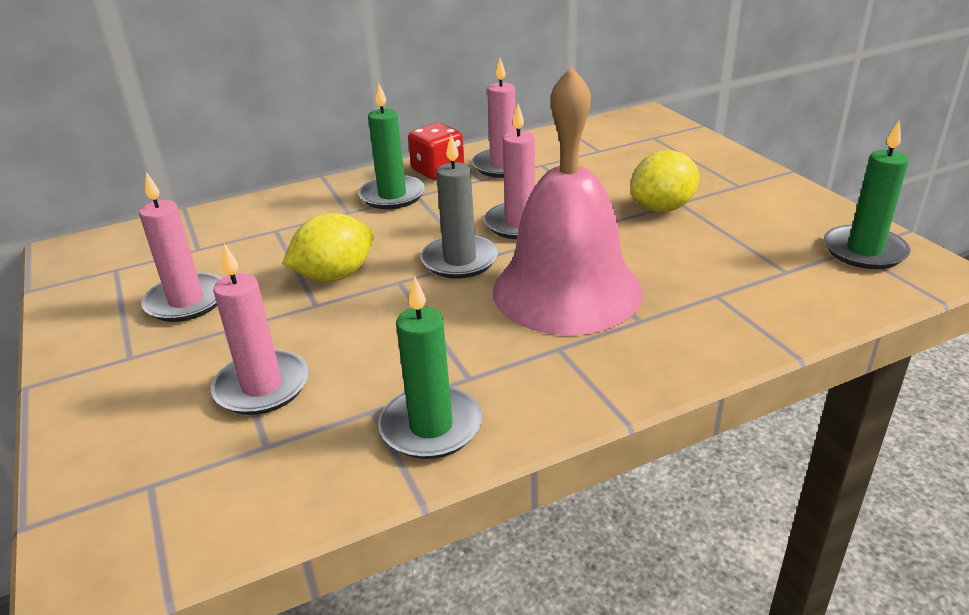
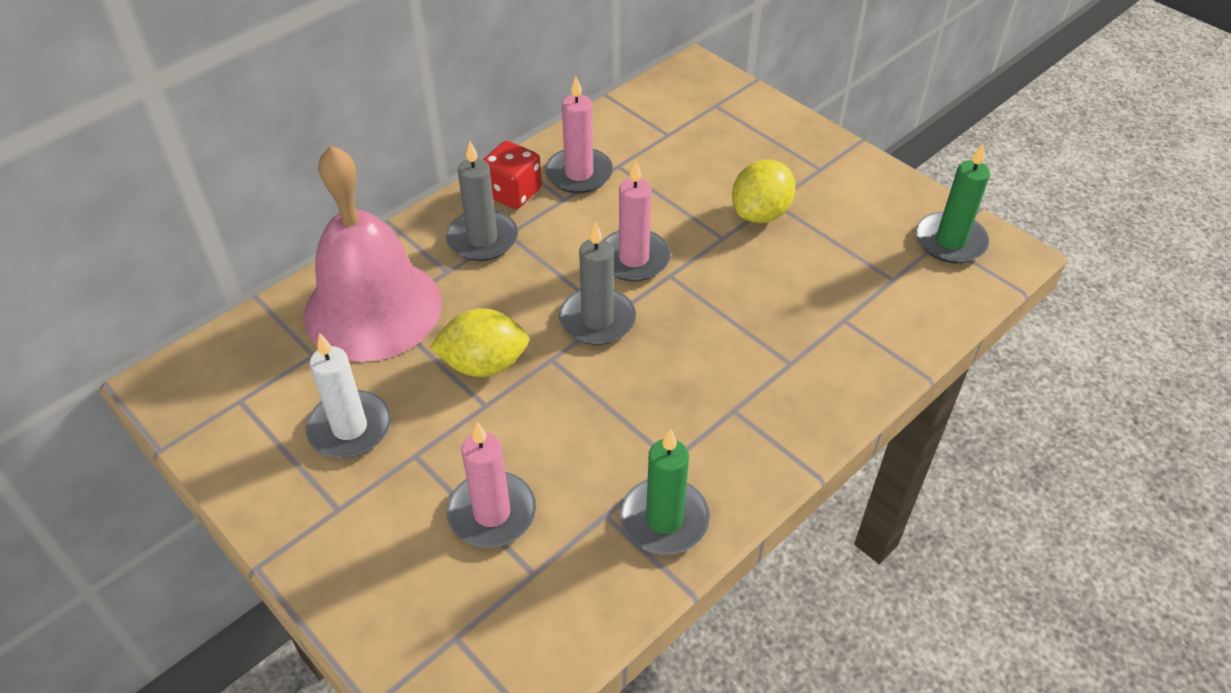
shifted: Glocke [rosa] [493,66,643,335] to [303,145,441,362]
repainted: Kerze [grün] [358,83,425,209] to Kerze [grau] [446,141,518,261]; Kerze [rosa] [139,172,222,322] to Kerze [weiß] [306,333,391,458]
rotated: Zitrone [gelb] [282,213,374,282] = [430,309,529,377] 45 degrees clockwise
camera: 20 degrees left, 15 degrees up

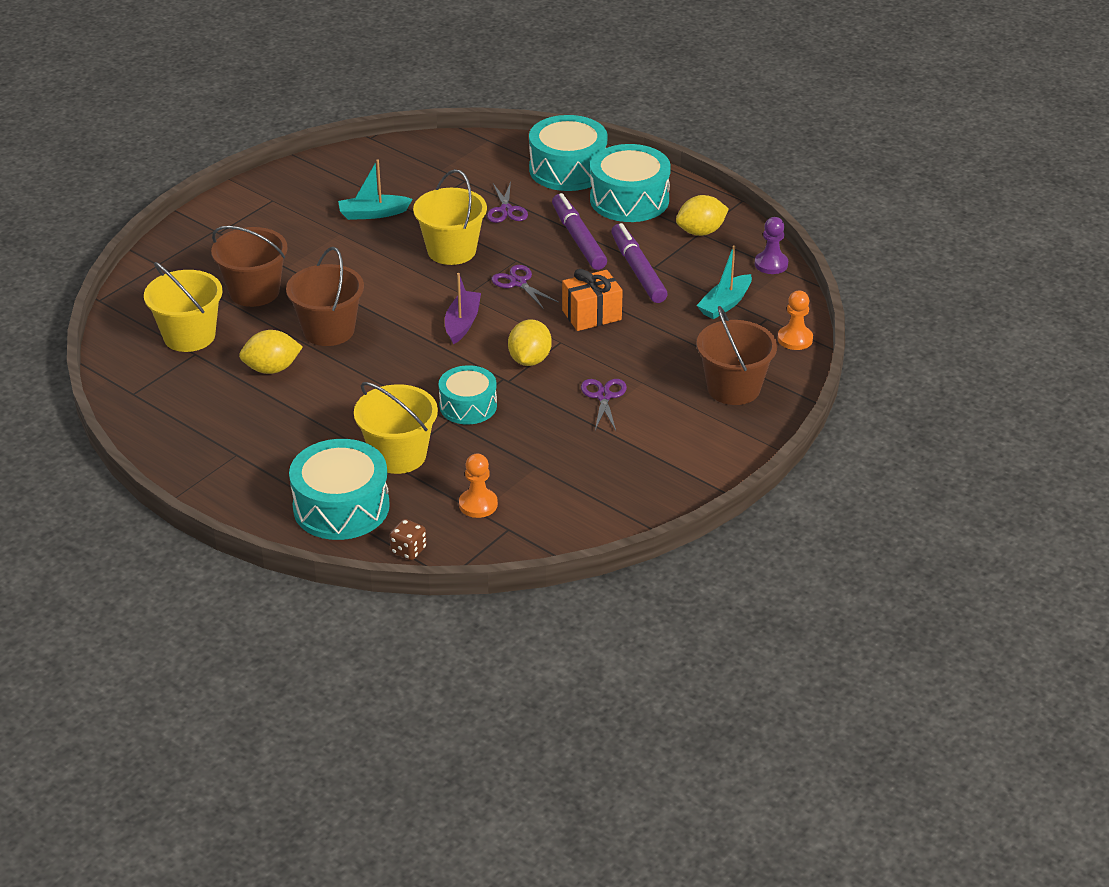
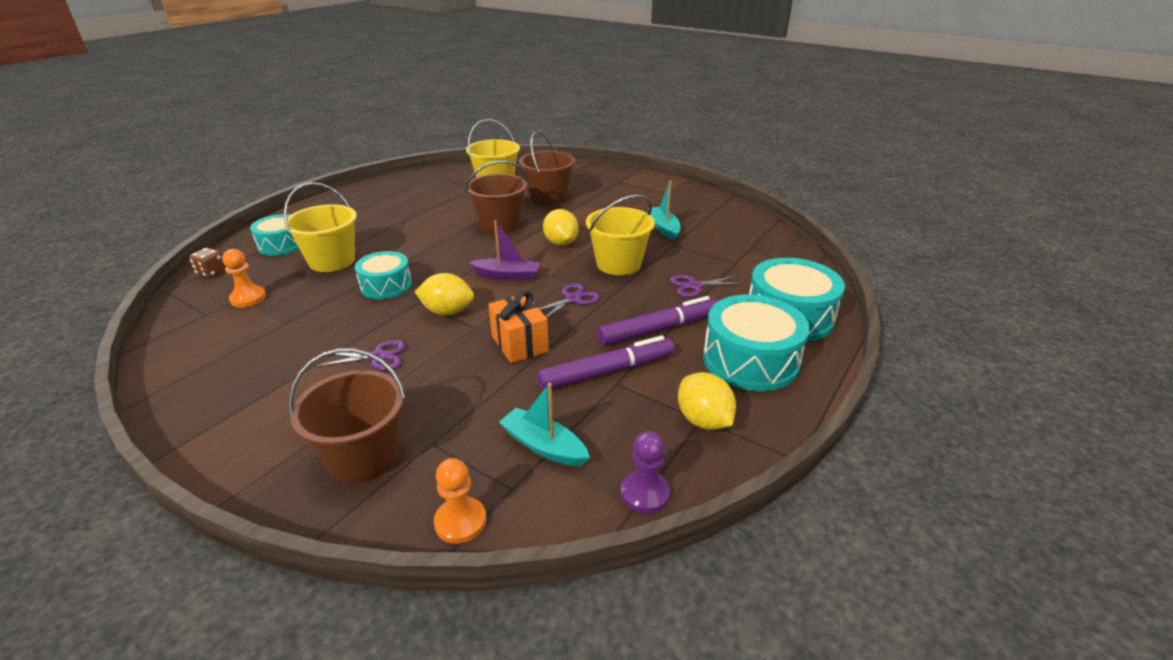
shifted: Zitrone [gelb] [239,330,303,374] to [543,209,578,246]
scaled: Trommel [türkis] [289,439,390,540] = [250,214,299,256] x0.63
camera: 85 degrees right, 5 degrees down

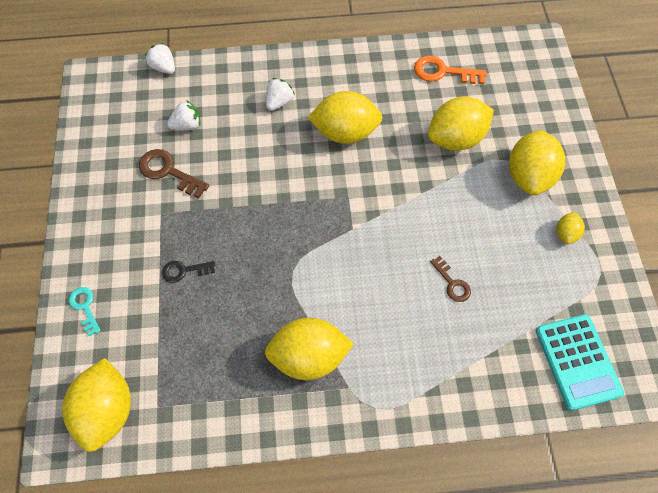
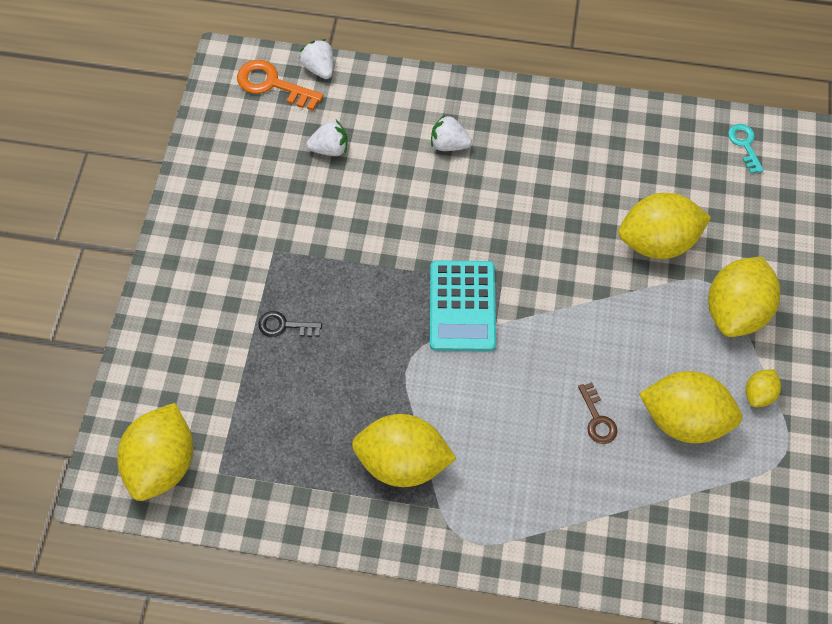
gone: Schlüssel [braun] [139,149,209,198]
shifted: Schlüssel [orange] [414,55,486,84] to [237,60,323,111]; Zitrone [gelb] [307,91,383,144] to [639,371,742,443]; Schlüssel [türkis] [69,287,101,336] to [728,124,764,174]; Taschenrechner [türkis] [536,314,624,411] to [430,260,496,351]
rotated: Erdbeere [weiß] [266,78,295,111] = [431,115,472,151] 120 degrees counterclockwise
camera: 15 degrees right, 0 degrees up

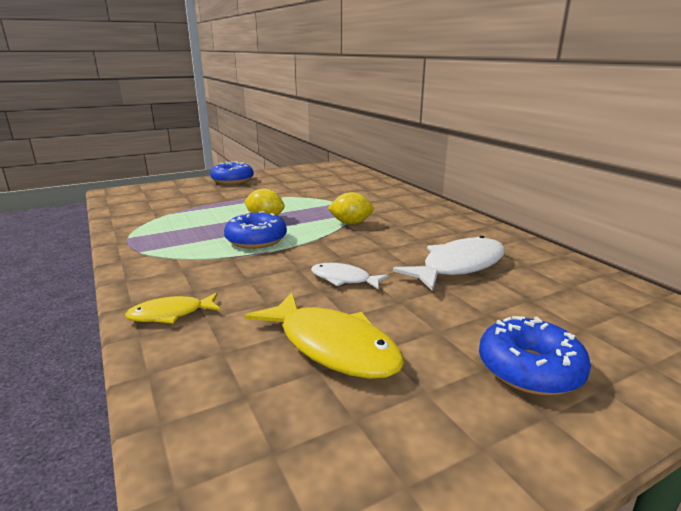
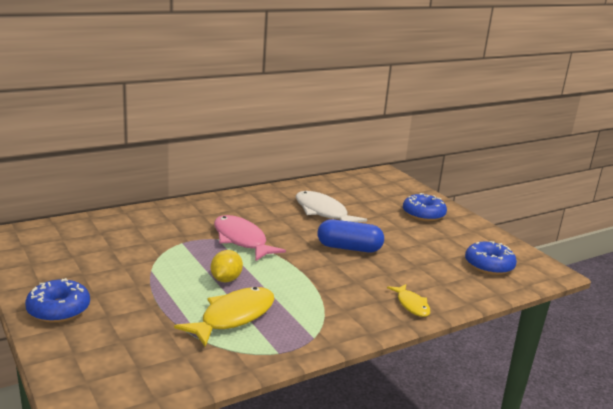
shifted: Donut [blau] [224,211,287,249] to [465,241,517,275]; Fisch [gelb] [245,292,404,379] to [174,287,274,347]
swapped: Zitrone [gelb] [327,192,374,224] to Fisch [rosa] [214,215,286,261]; Fisch [weiß] [311,263,389,289] to Kapsel [blau] [318,219,384,252]
camera: 95 degrees left, 0 degrees up

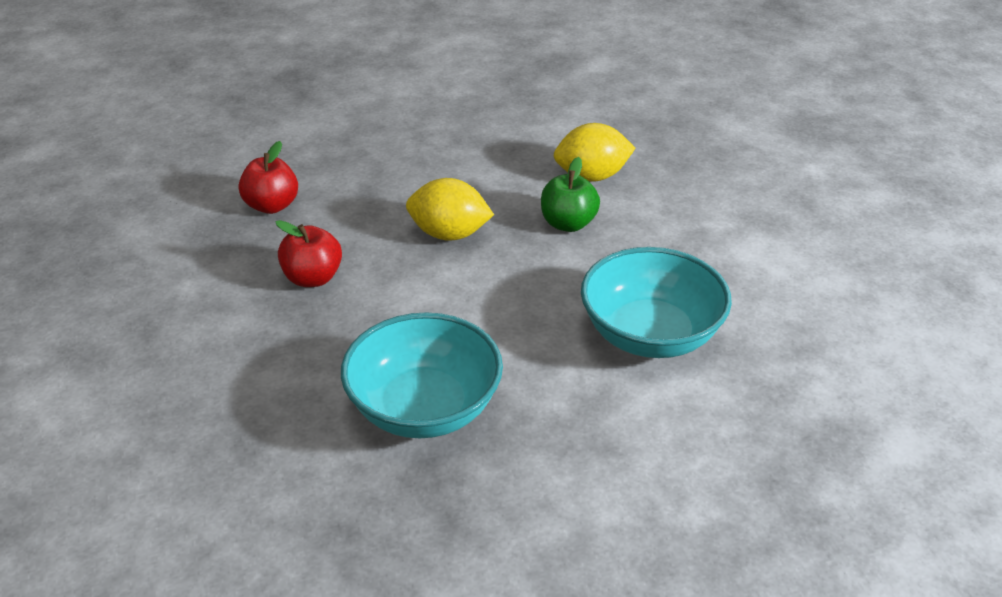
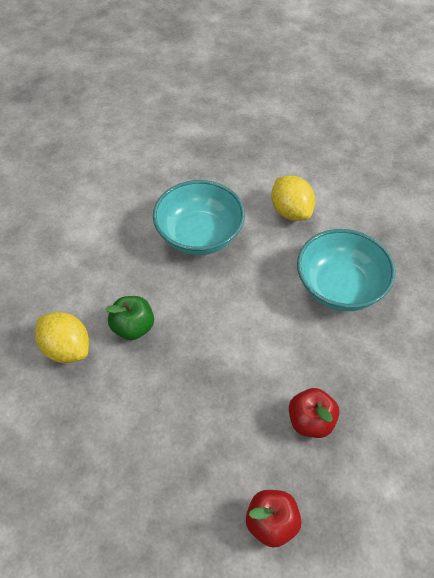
shifted: Zitrone [gelb] [406,178,494,241] to [271,175,315,221]
camera: 130 degrees left, 15 degrees up

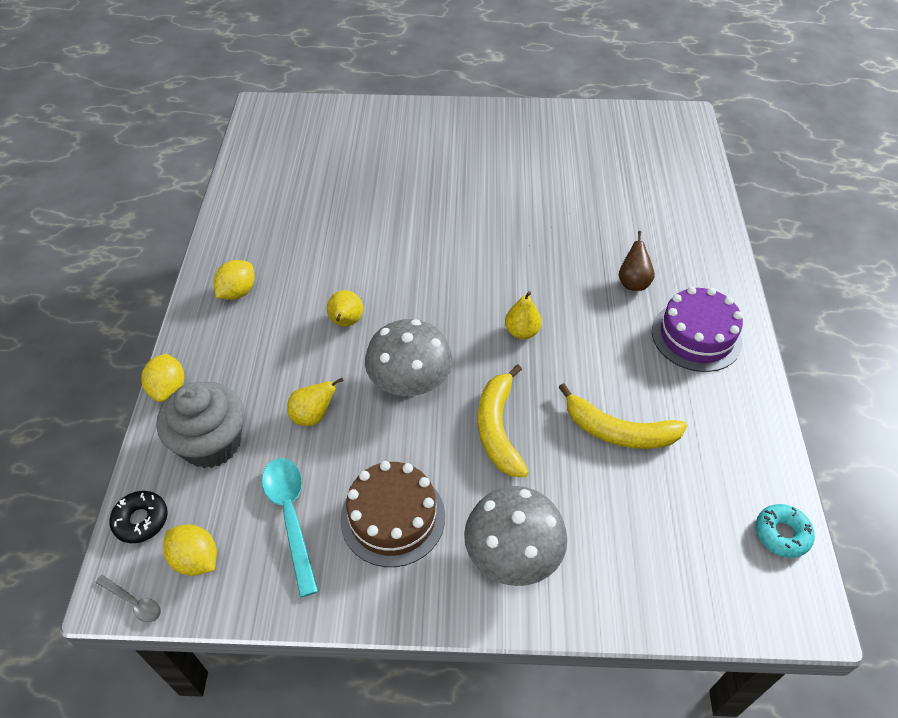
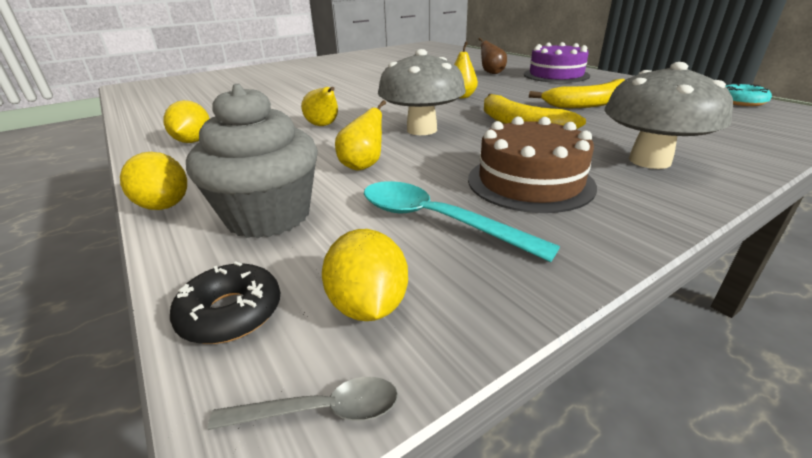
rotated: Zitrone [gelb] [163,525,217,576] = [322,229,408,321] 75 degrees clockwise
camera: 35 degrees left, 20 degrees down

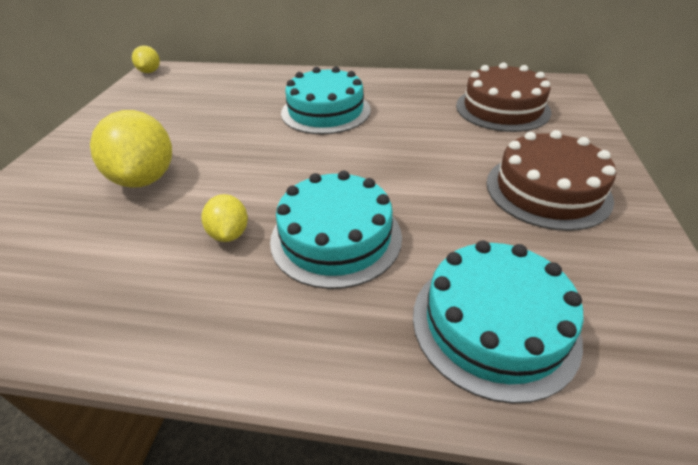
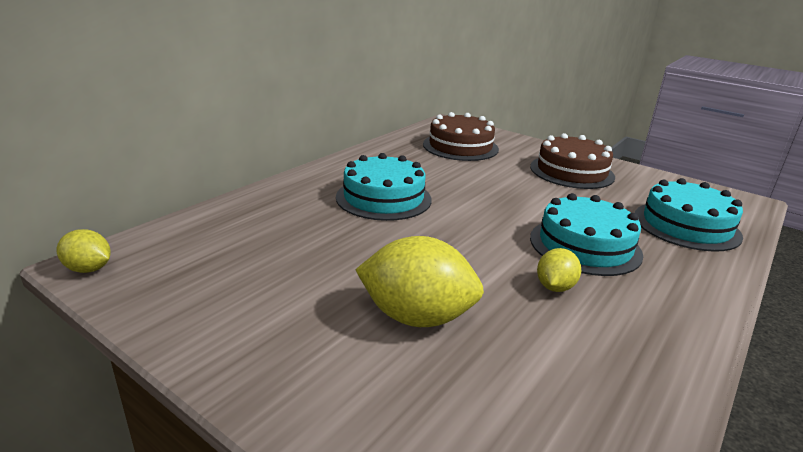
rotated: Zitrone [gelb] [201,194,248,242] = [537,248,581,292] 75 degrees counterclockwise
camera: 65 degrees left, 15 degrees down

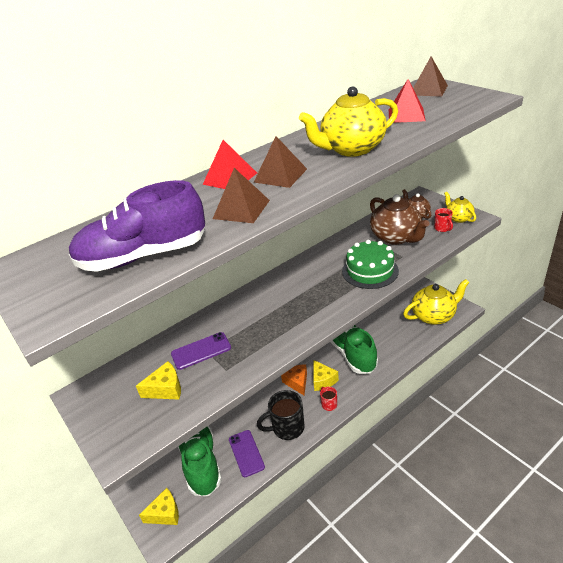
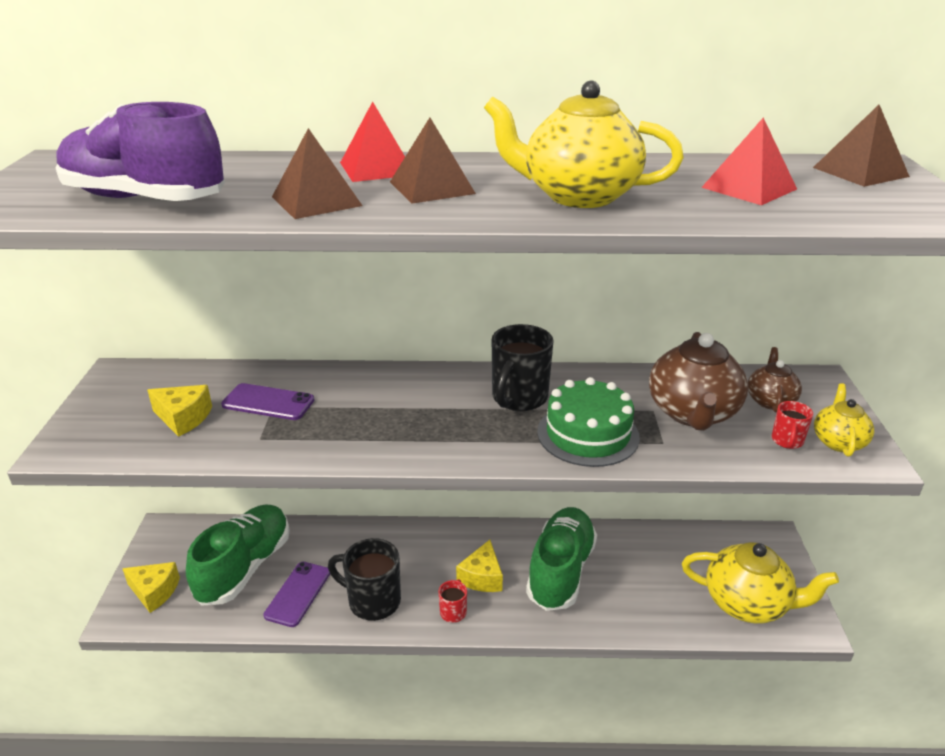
gone: Käse [orange] [281,364,307,395]
new: Tasse [schwarz] [492,324,553,411]
camera: 35 degrees right, 5 degrees down

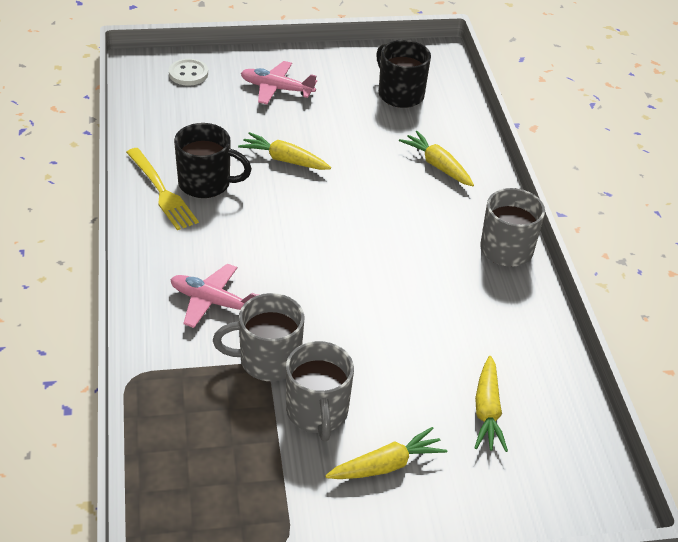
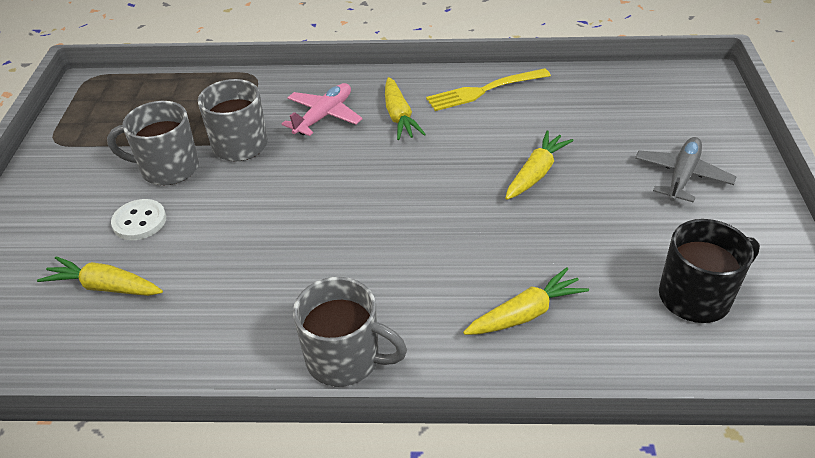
gone: Tasse [schwarz] [174,123,252,198]
shifted: Knopf [weiß] [169,59,208,86] to [111,199,166,240]; Karotte [gelb] [325,427,447,479] to [385,77,426,140]
repainted: Flugzeug [rosa] [241,61,317,104] to Flugzeug [grau] [635,137,736,203]
camera: 105 degrees right, 0 degrees up

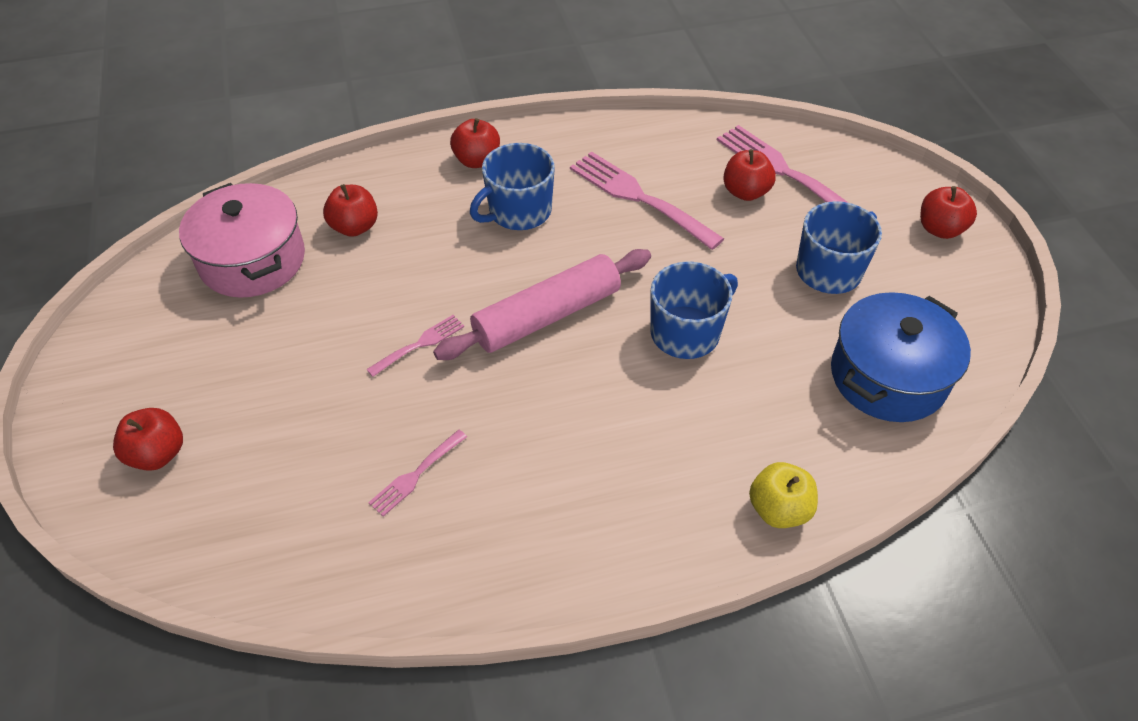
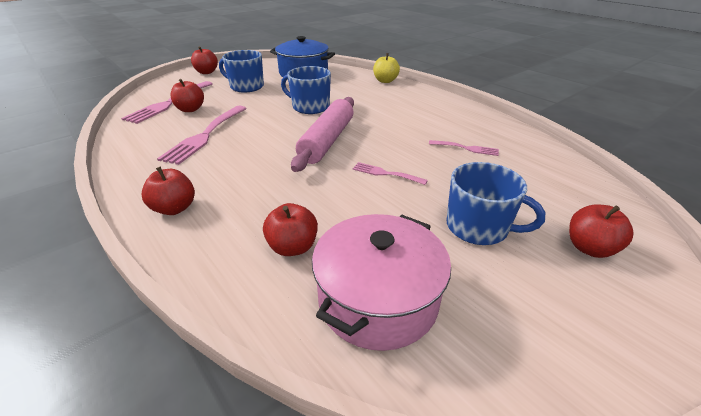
shifted: Tasse [blau] [470,143,555,230] to [447,162,545,245]
rotated: Nudelholz [rosa] [433,249,651,360] = [291,97,354,172] 75 degrees clockwise
camera: 115 degrees left, 15 degrees down

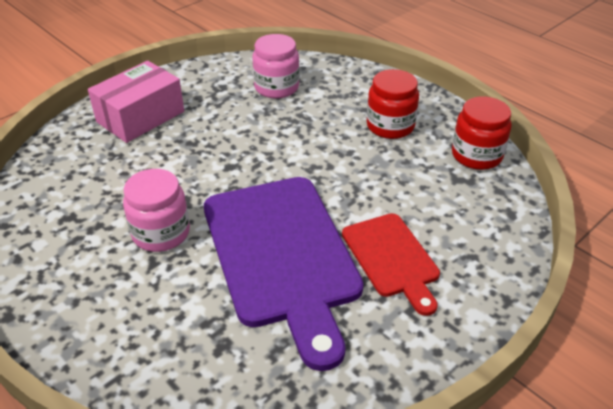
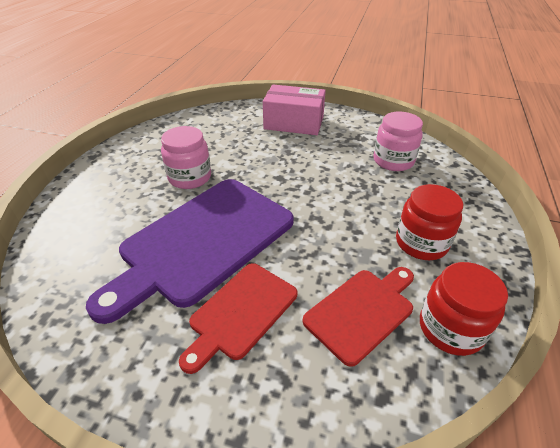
new: Schneidebrett [rot] [303,267,414,367]
camera: 60 degrees right, 0 degrees up

